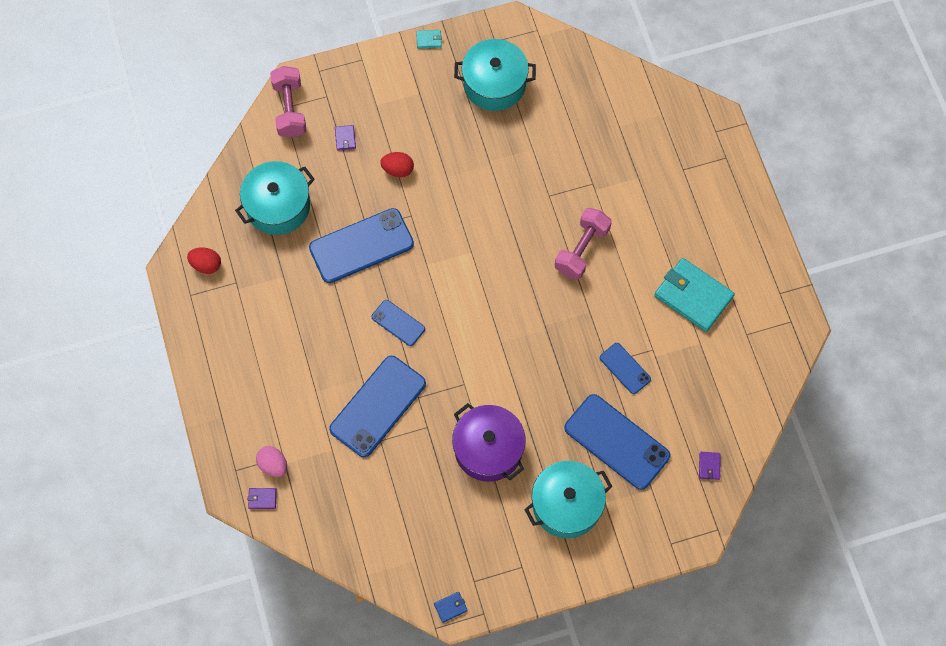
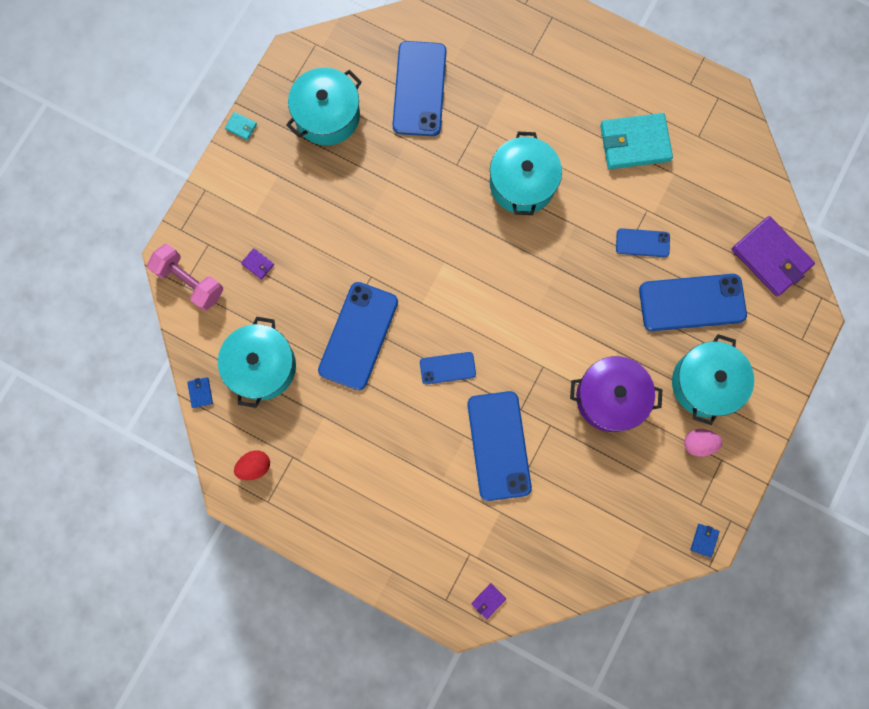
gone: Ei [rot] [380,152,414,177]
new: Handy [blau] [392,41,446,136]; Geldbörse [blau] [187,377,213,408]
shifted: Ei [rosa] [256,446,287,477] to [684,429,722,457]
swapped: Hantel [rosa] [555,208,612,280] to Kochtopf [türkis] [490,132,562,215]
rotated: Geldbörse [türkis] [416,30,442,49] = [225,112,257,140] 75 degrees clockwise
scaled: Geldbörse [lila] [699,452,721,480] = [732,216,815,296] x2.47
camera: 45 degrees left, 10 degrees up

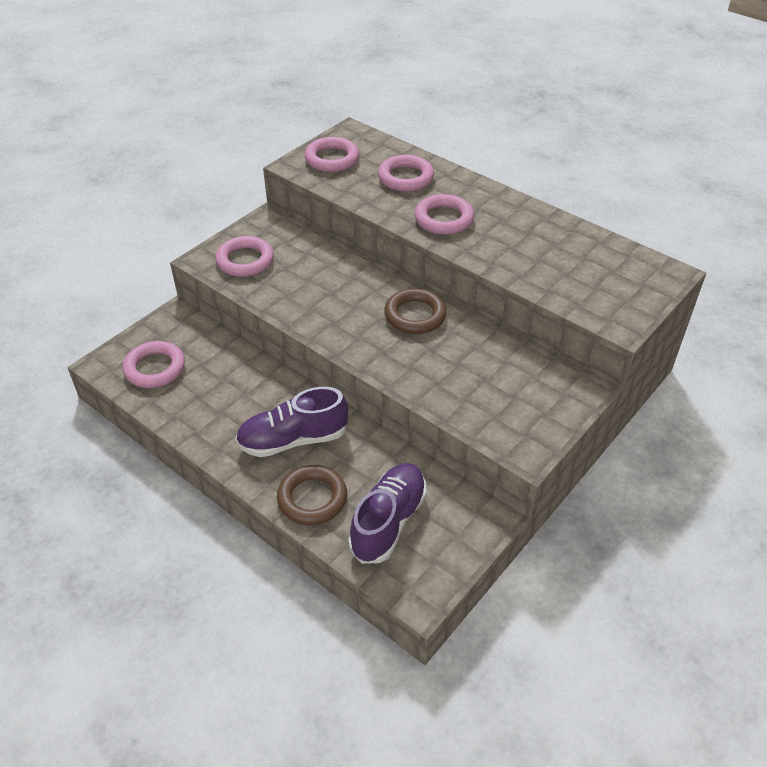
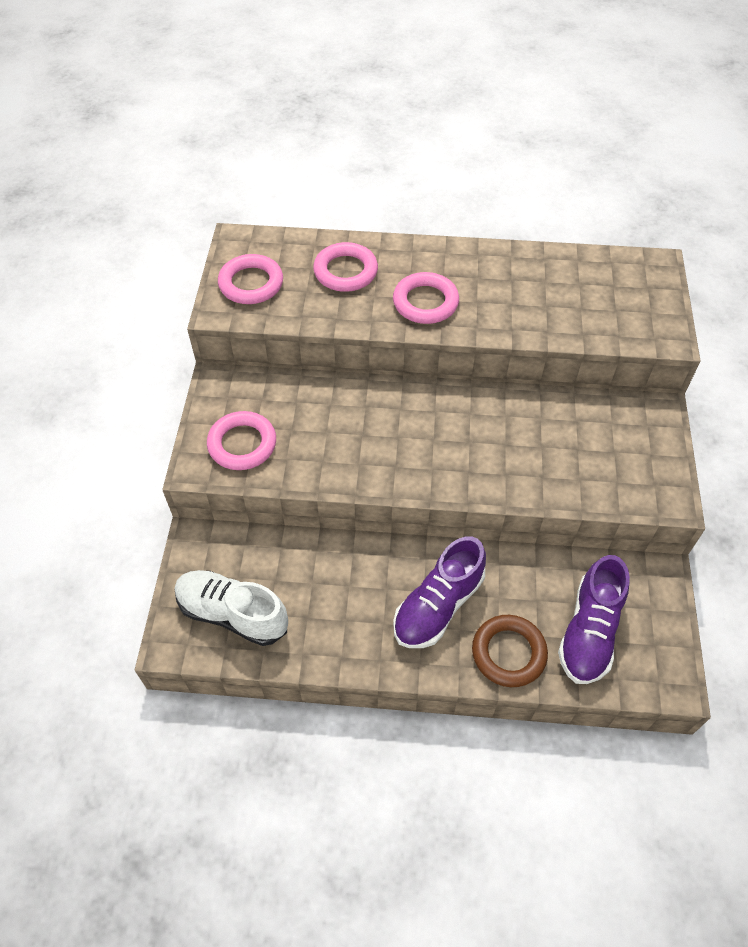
gone: Ring [braun] [384,288,447,334]
swapped: Ring [rosa] [123,341,185,388] to Schuh [weiß] [175,570,288,646]
rotated: Schuh [lila] [348,463,427,564] = [558,555,630,684] 150 degrees counterclockwise
camera: 35 degrees left, 10 degrees up

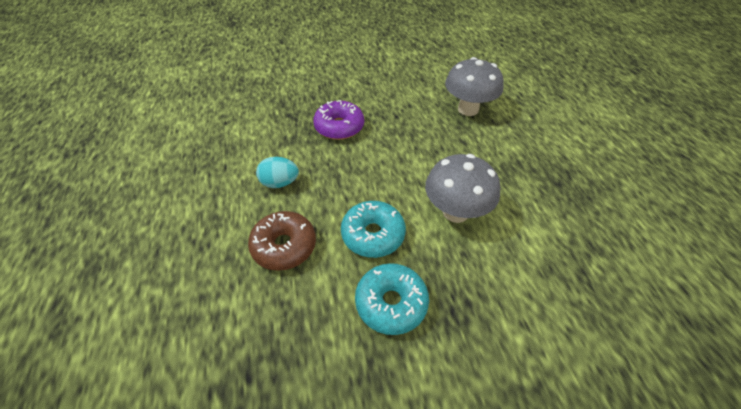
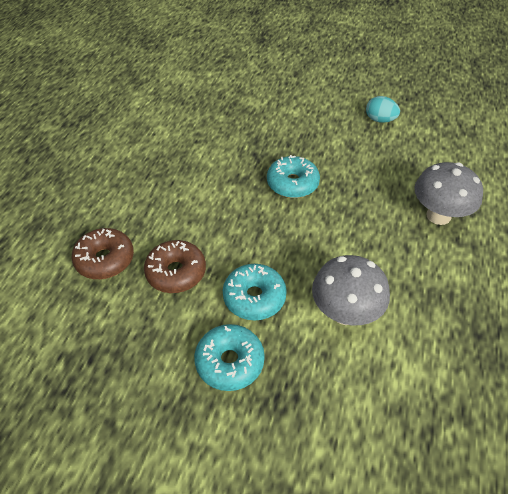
new: Donut [braun] [72,228,134,279]
shifted: Ei [türkis] [256,157,299,188] to [366,96,400,123]
repainted: Donut [lila] [313,100,364,140] to Donut [türkis] [267,155,320,198]
camera: 30 degrees right, 0 degrees up

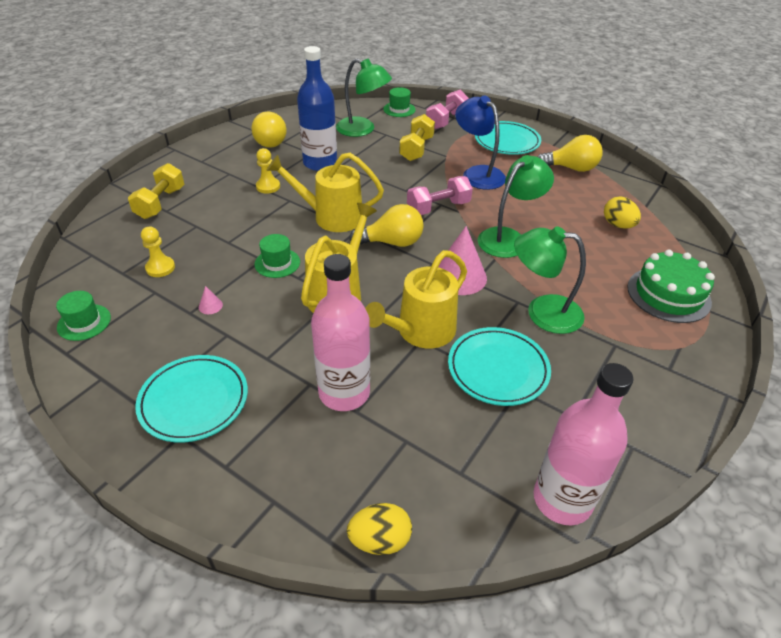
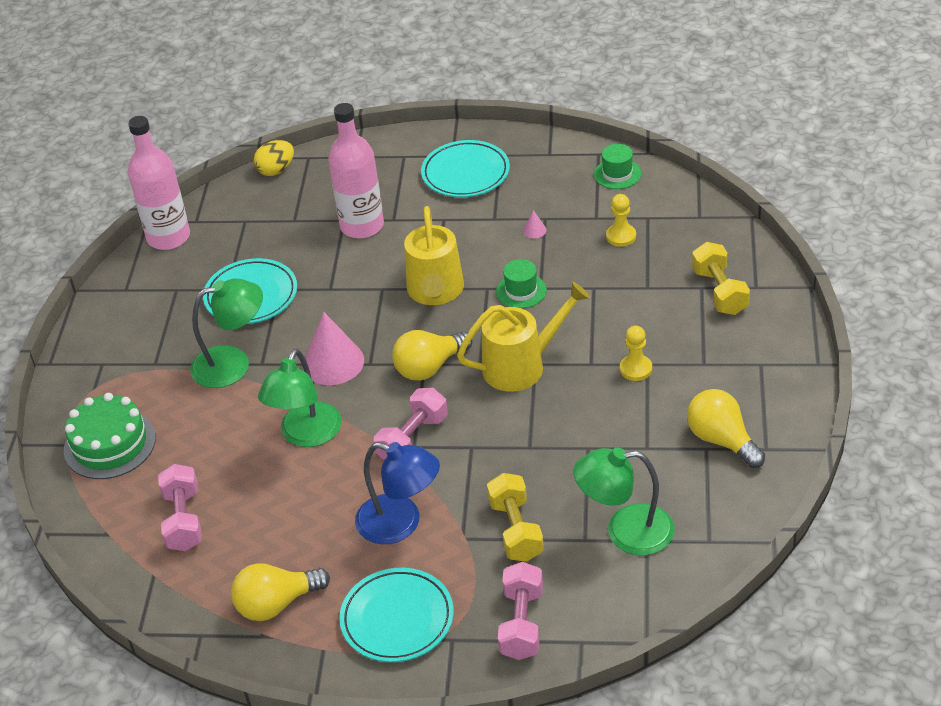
gone: Flasche [blau] [297,46,337,171]; Hut [grün] [383,87,416,117]; Gießkanne [gelb] [365,250,467,348]
swapped: Ei [gelb] [604,196,641,229] to Hantel [rosa] [158,464,202,551]
camera: 155 degrees right, 0 degrees up

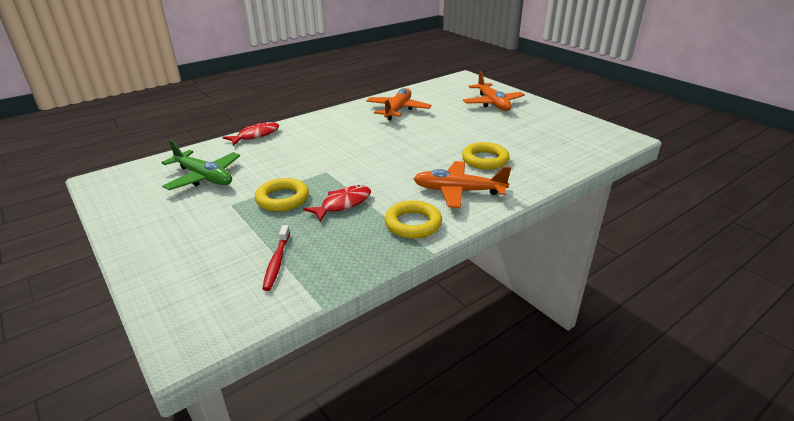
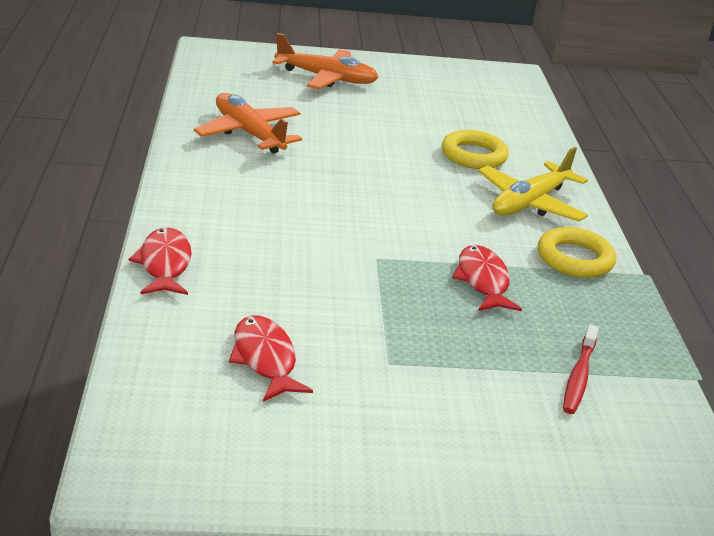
gone: Ring [gelb] [255,178,309,211]
swapped: Flugzeug [grün] [161,139,240,190] to Fisch [rot] [229,315,313,402]
repainted: Flugzeug [orange] [413,161,511,208] to Flugzeug [gelb] [478,147,588,222]
rotated: Zahnbürste [rot] [263,225,290,291] = [563,325,599,414] 75 degrees clockwise
camera: 60 degrees left, 0 degrees up

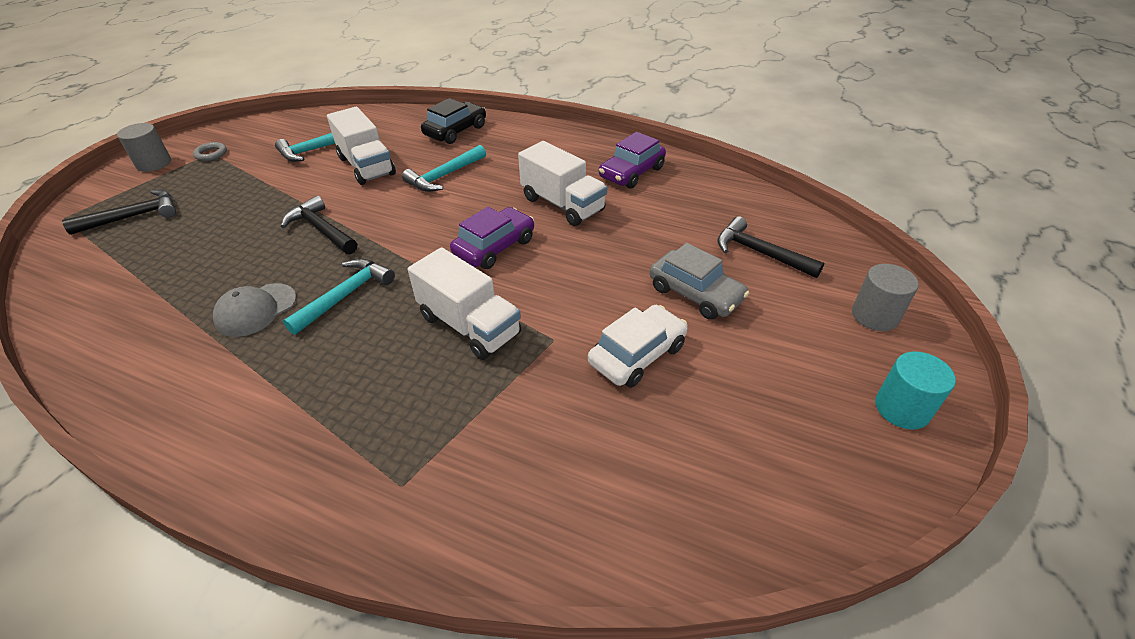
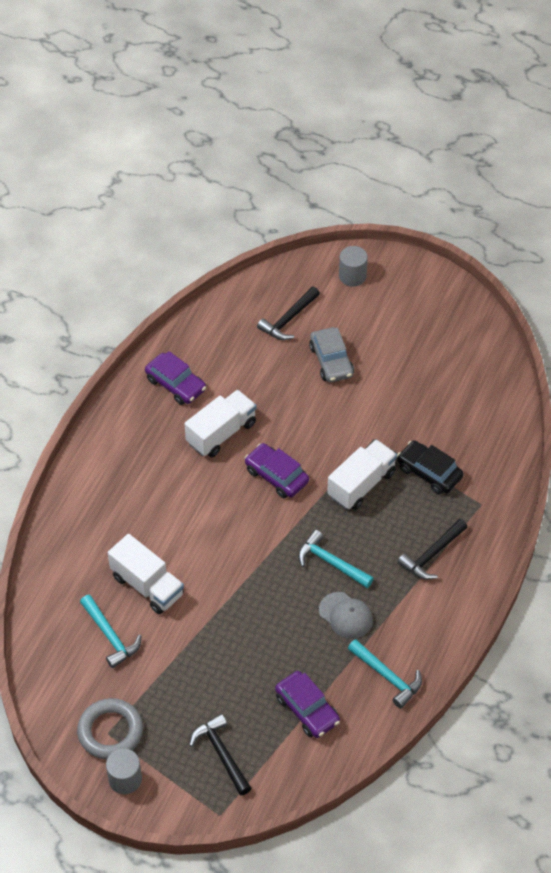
gone: Auto [weiß] [588,305,688,388]; Vollzylinder [türkis] [875,351,956,430]
new: Auto [lila] [275,671,340,738]
shifted: Auto [schwarz] [421,98,486,144] to [397,440,464,495]; Hammer [türkis] [402,145,486,192] to [348,639,422,708]; Hammer [schwarz] [281,196,357,254] to [397,519,467,580]
rotated: Lastwagen [weiß] [327,107,396,185] = [108,534,184,614] 75 degrees clockwise; Auto [grau] [650,243,749,320] = [309,327,354,383] 120 degrees clockwise
scaled: Ring [grau] [193,142,227,161] = [77,698,143,759] x2.05
camera: 90 degrees left, 10 degrees up

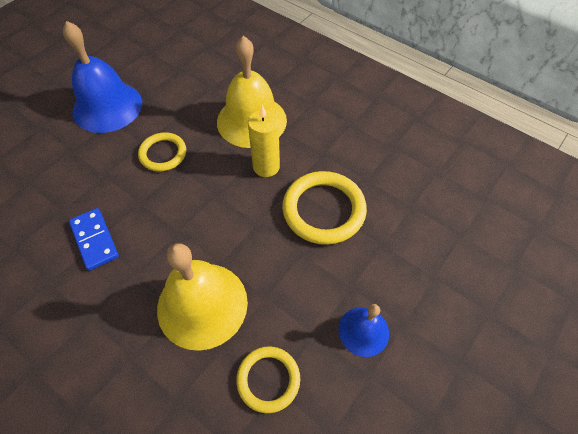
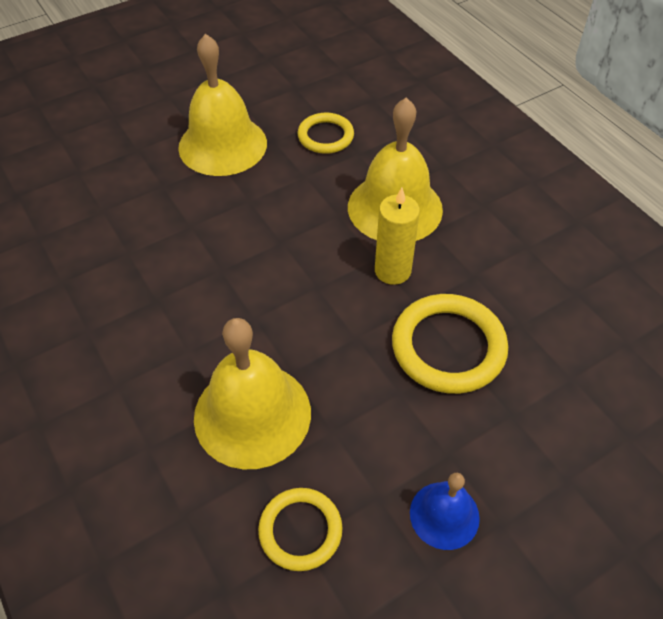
gone: Dominostein [blau] [69,208,119,271]
shifted: Ring [gelb] [138,132,186,171] to [298,113,354,154]
repainted: Glocke [blau] [63,21,142,133] to Glocke [gelb] [178,34,267,176]
camera: 20 degrees right, 5 degrees down

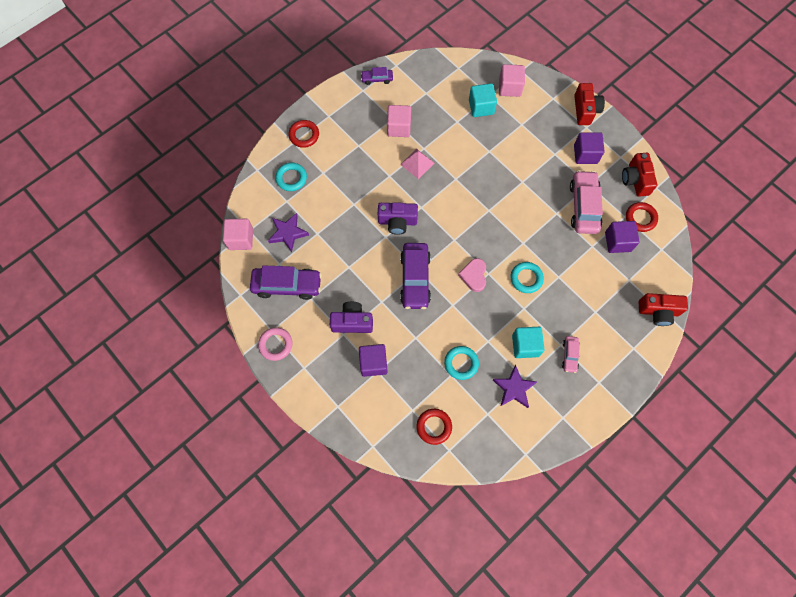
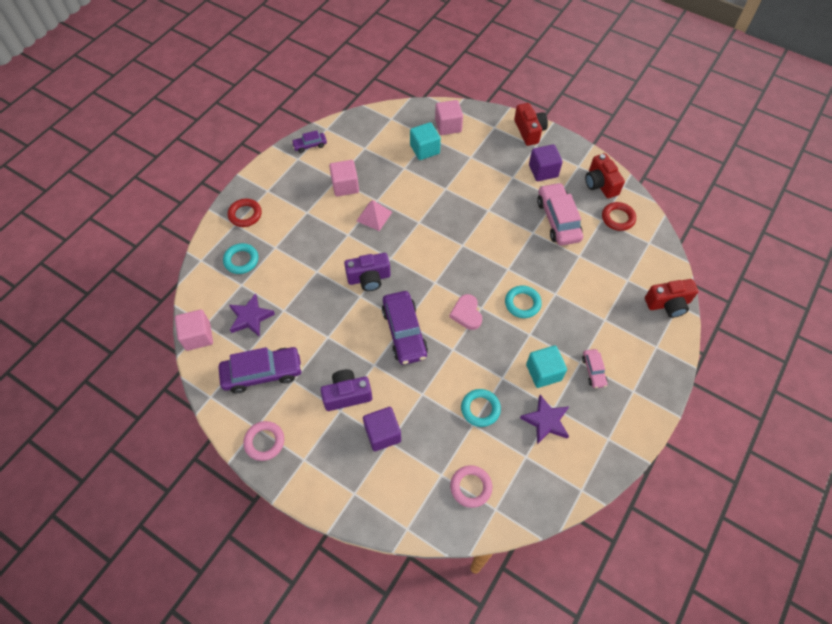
gone: Kubus [lila] [605,221,640,253]
repainted: Ring [rot] [416,409,452,445] to Ring [rosa] [450,465,492,508]
camera: 15 degrees left, 10 degrees down

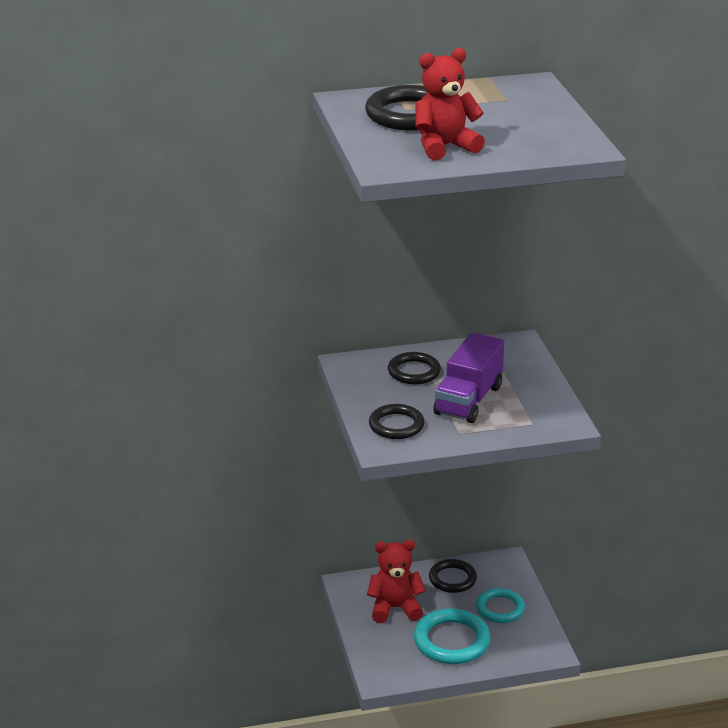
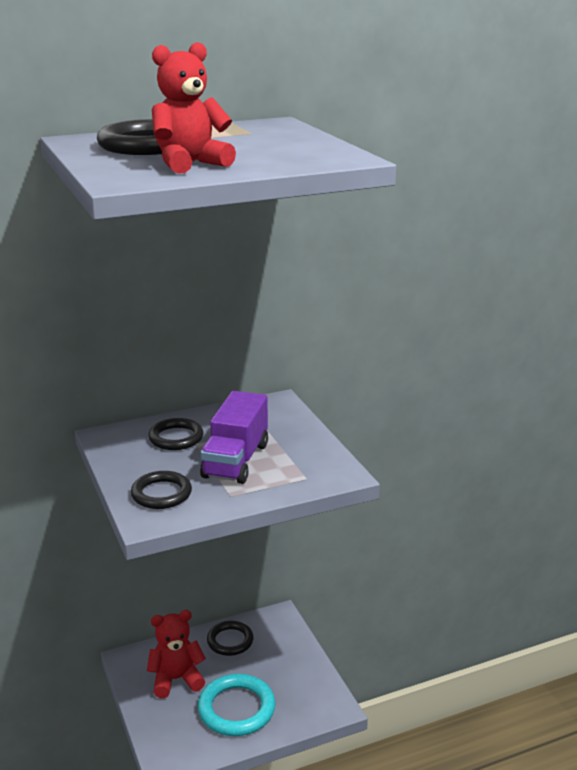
gone: Ring [türkis] [476,588,525,623]
camera: 10 degrees left, 5 degrees down

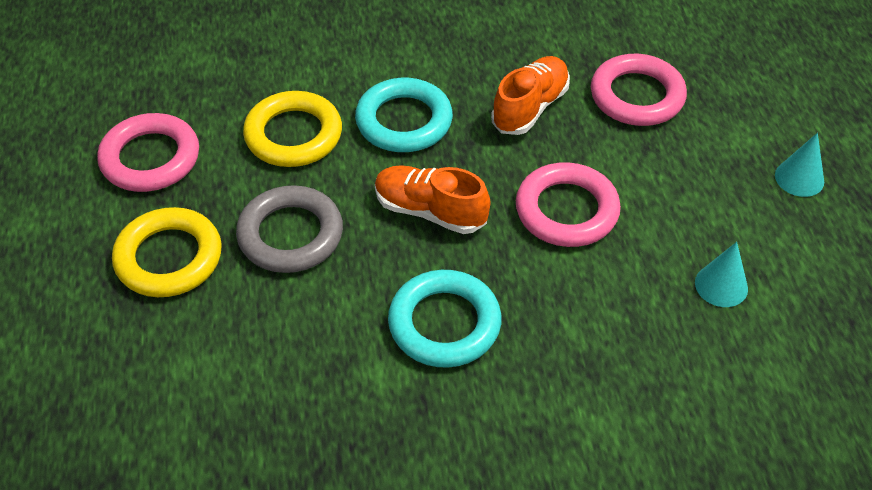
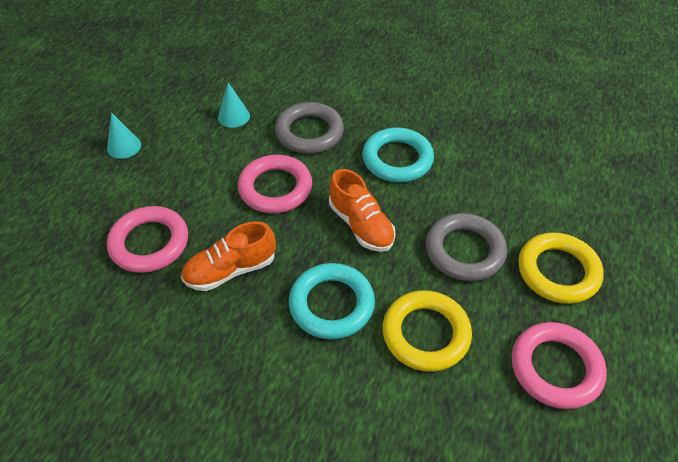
new: Ring [grau] [275,102,344,154]
camera: 150 degrees left, 0 degrees up

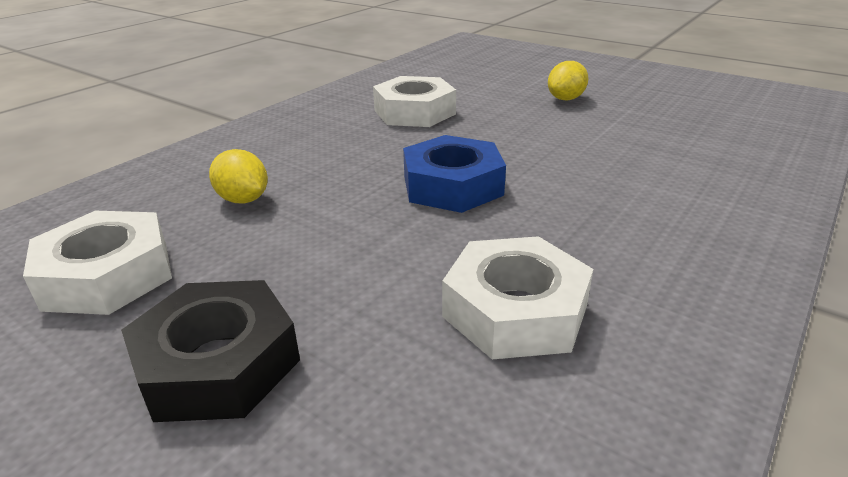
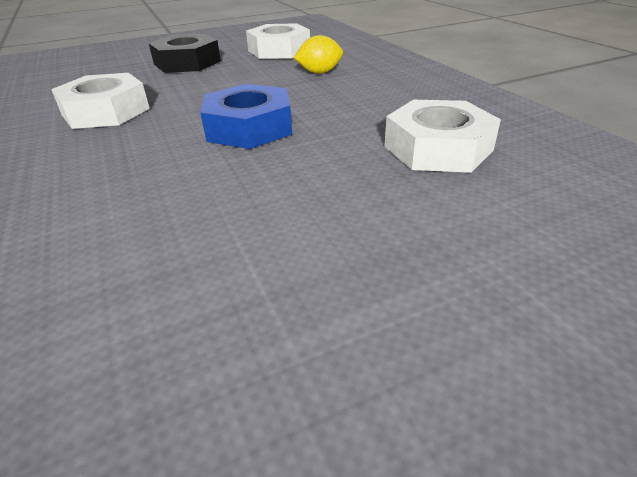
gone: Zitrone [gelb] [548,61,588,100]
camera: 120 degrees right, 5 degrees up

